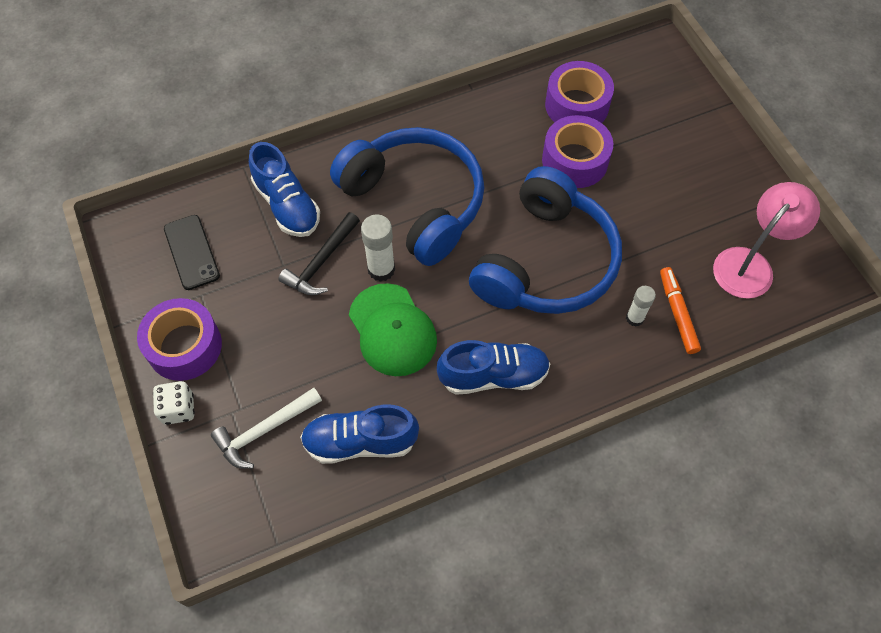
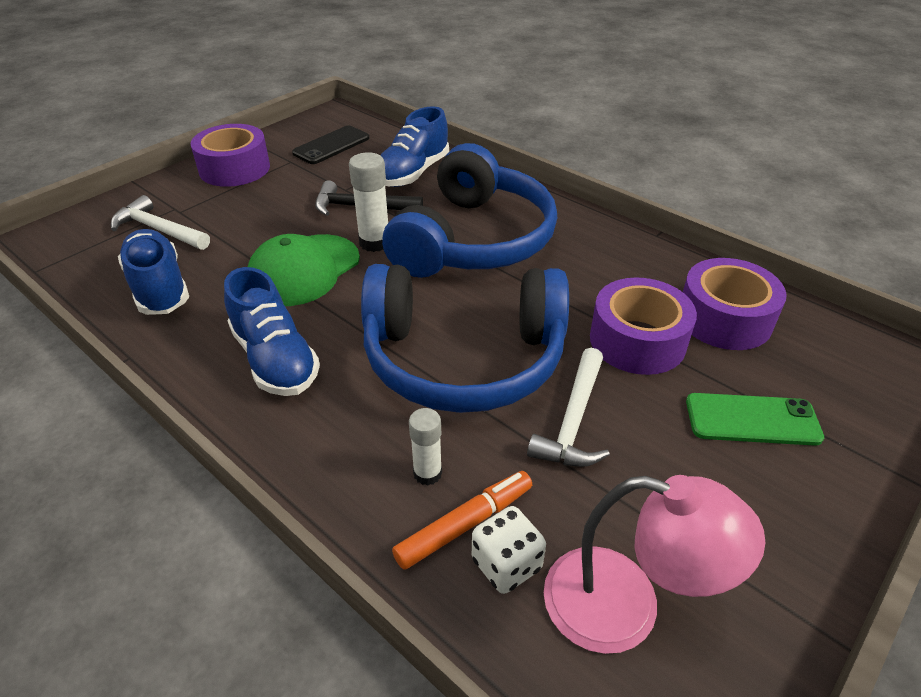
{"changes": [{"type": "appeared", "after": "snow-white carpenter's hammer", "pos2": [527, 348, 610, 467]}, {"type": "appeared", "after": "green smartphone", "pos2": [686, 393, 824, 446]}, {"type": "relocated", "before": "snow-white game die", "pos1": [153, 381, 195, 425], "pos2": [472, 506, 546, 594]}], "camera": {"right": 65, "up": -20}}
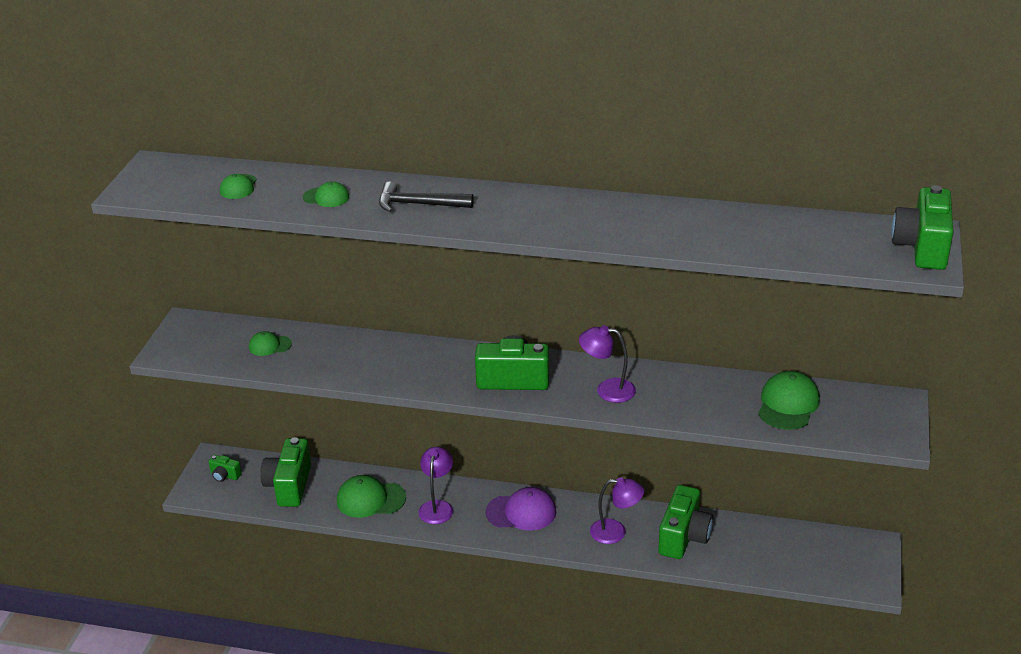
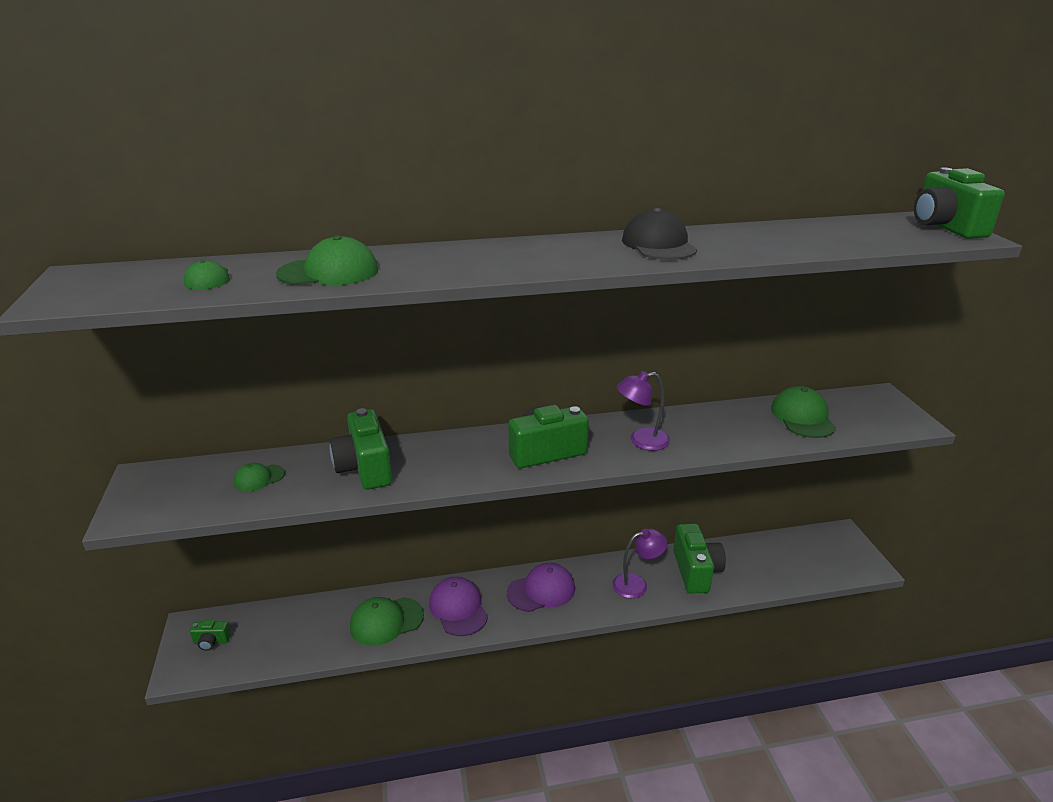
{"changes": [{"type": "missing", "before": "jet-black carpenter's hammer", "pos1": [379, 182, 474, 212]}, {"type": "appeared", "after": "jet-black peaked cap", "pos2": [622, 208, 697, 260]}, {"type": "relocated", "before": "green photo camera", "pos1": [260, 437, 311, 507], "pos2": [330, 408, 392, 490]}, {"type": "exchanged", "before": "violet reading lamp", "after": "violet peaked cap", "pos1": [418, 447, 453, 524], "pos2": [429, 577, 488, 636]}, {"type": "size", "before": "green peaked cap", "pos1": [303, 181, 350, 207], "pos2": [276, 235, 378, 285], "scale": 1.73}], "camera": {"right": -25, "up": -5}}
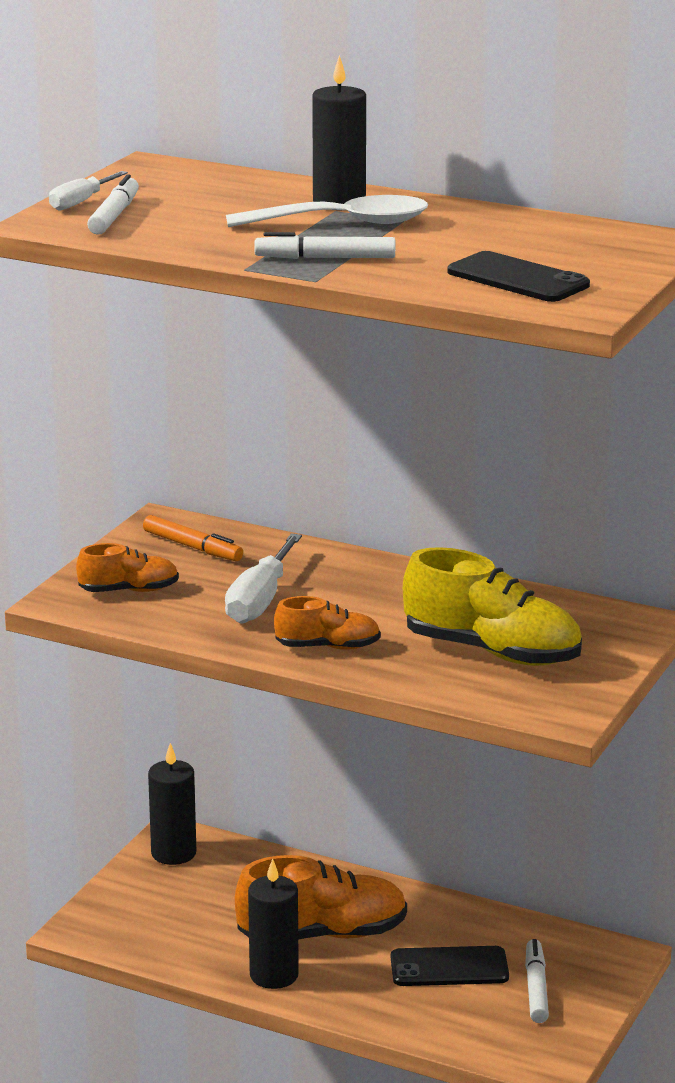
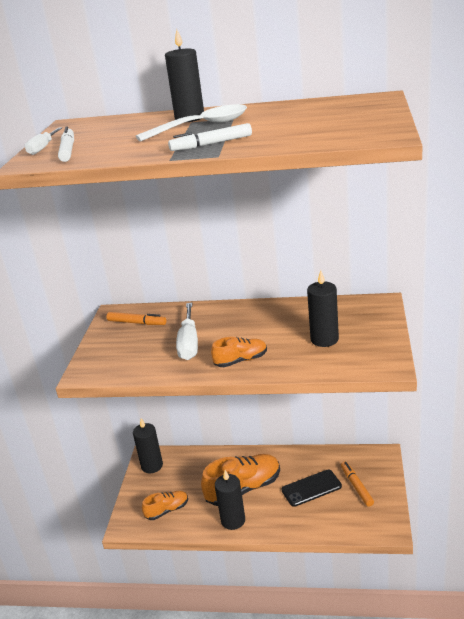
{"changes": [{"type": "missing", "before": "jet-black smartphone", "pos1": [448, 251, 590, 302]}, {"type": "relocated", "before": "orange shoe", "pos1": [76, 543, 179, 592], "pos2": [142, 491, 188, 520]}, {"type": "exchanged", "before": "golden shoe", "after": "jet-black candle", "pos1": [403, 547, 582, 666], "pos2": [307, 270, 339, 347]}, {"type": "colour", "before": "snow-white marker", "after": "orange marker", "pos1": [525, 939, 549, 1023], "pos2": [341, 462, 374, 507]}], "camera": {"right": -15, "up": 5}}
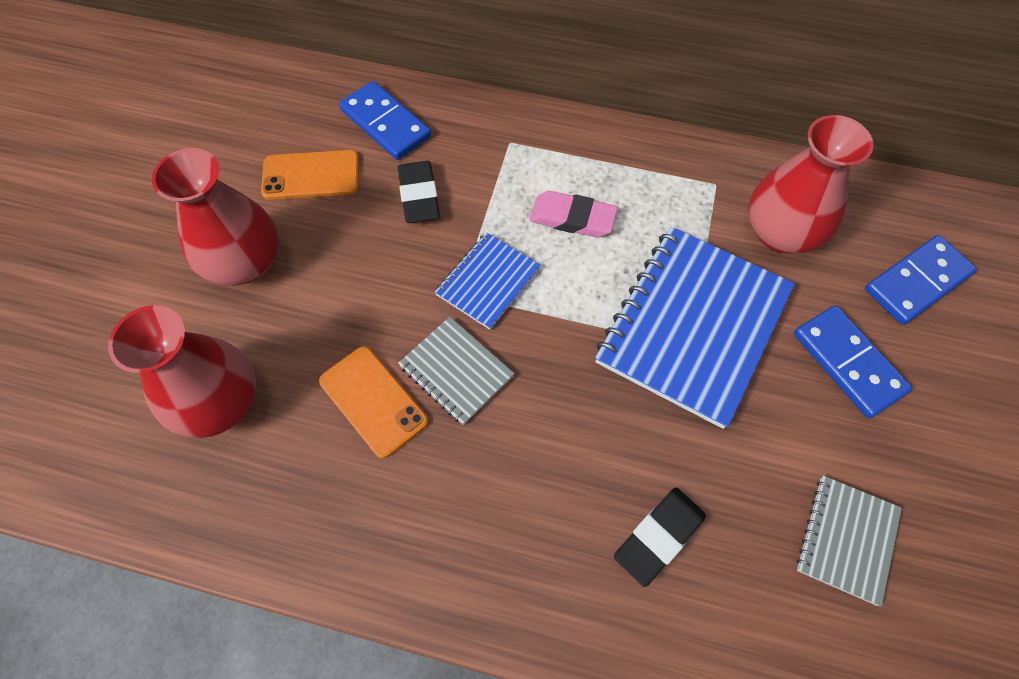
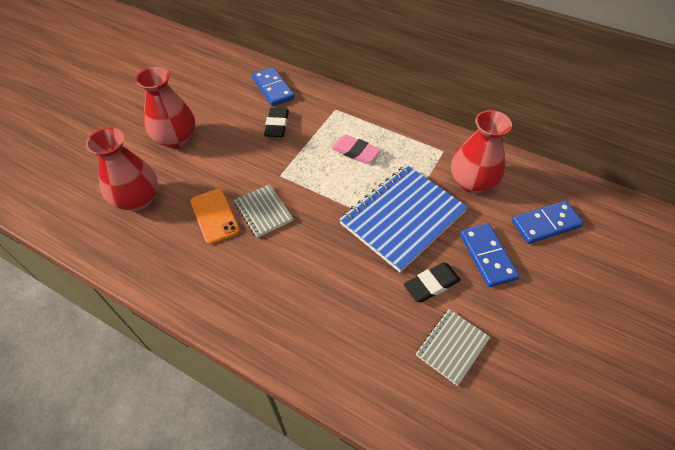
{"changes": [{"type": "missing", "before": "orange smartphone", "pos1": [261, 150, 359, 200]}, {"type": "missing", "before": "cobalt notebook", "pos1": [435, 232, 541, 330]}, {"type": "relocated", "before": "jet-black pencil eraser", "pos1": [614, 488, 706, 587], "pos2": [404, 262, 461, 303]}], "camera": {"right": 15, "up": -10}}
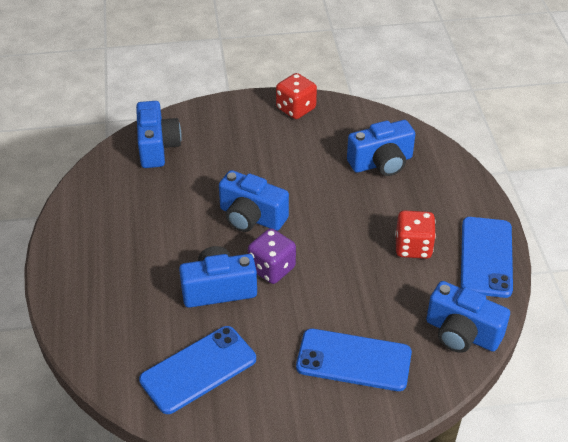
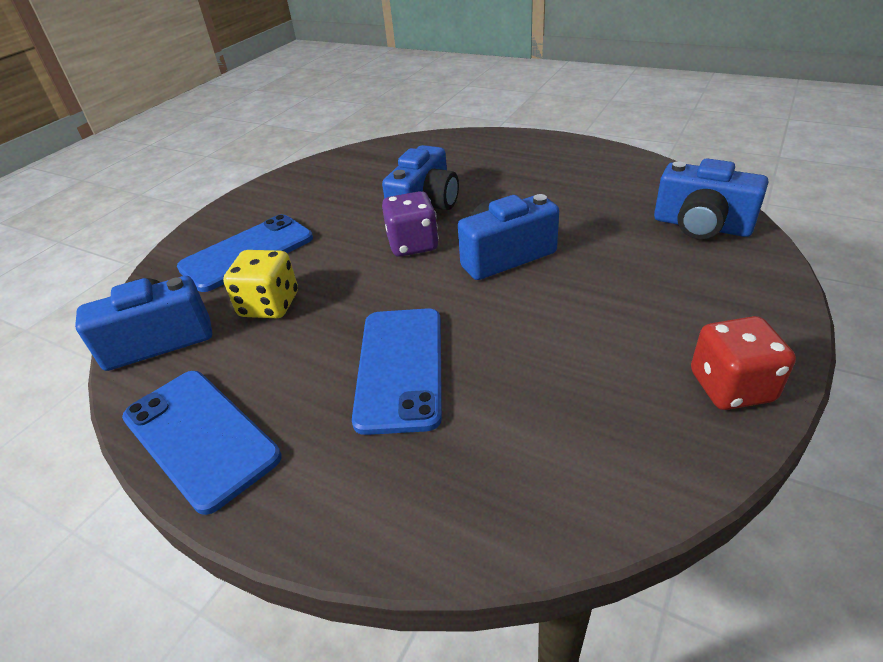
{"changes": [{"type": "missing", "before": "cobalt photo camera", "pos1": [347, 120, 415, 176]}, {"type": "missing", "before": "red game die", "pos1": [395, 210, 436, 259]}, {"type": "appeared", "after": "golden game die", "pos2": [223, 250, 298, 318]}, {"type": "relocated", "before": "cobalt smartphone", "pos1": [139, 326, 256, 414], "pos2": [352, 308, 442, 435]}], "camera": {"right": 130, "up": -5}}
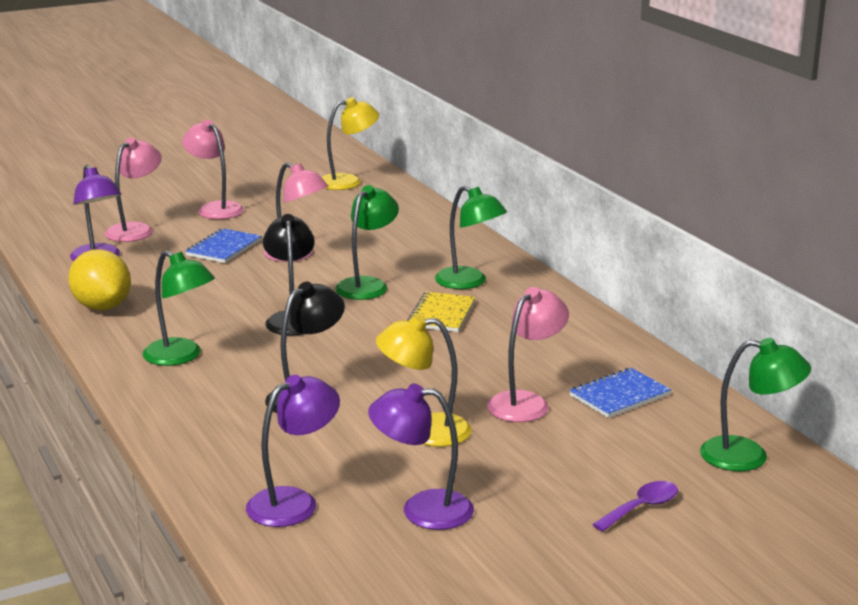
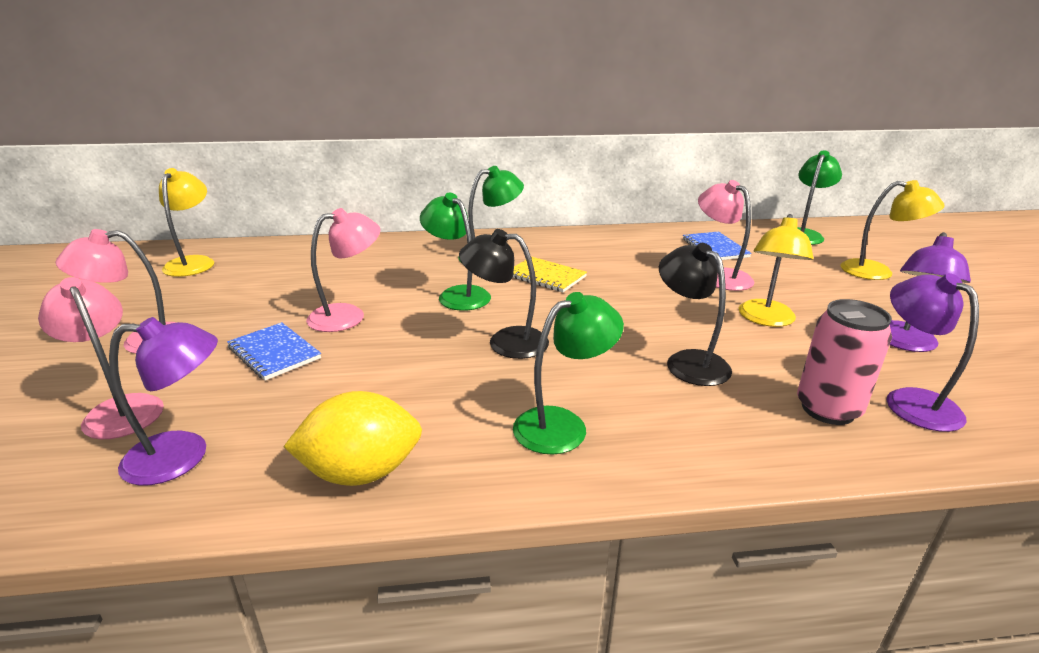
{"changes": [{"type": "appeared", "after": "pink soda can", "pos2": [797, 299, 892, 425]}, {"type": "exchanged", "before": "violet teaspoon", "after": "golden reading lamp", "pos1": [592, 481, 678, 532], "pos2": [840, 180, 945, 280]}], "camera": {"right": -70, "up": 5}}
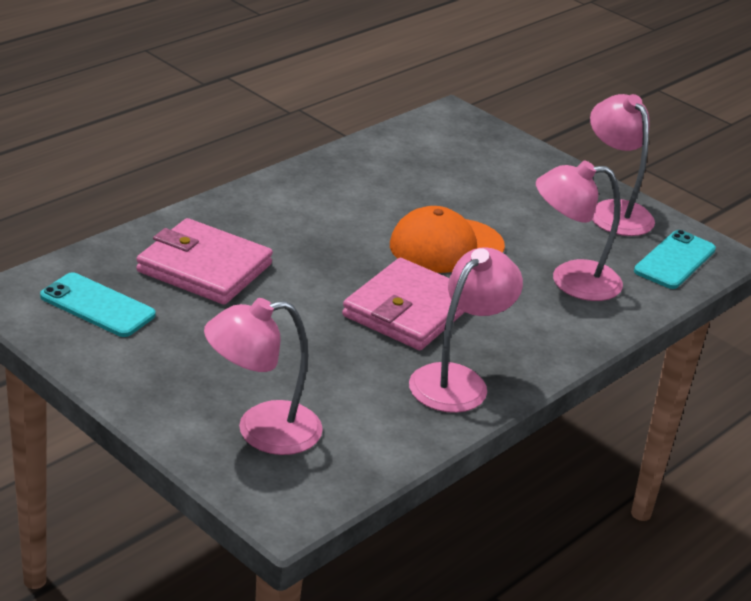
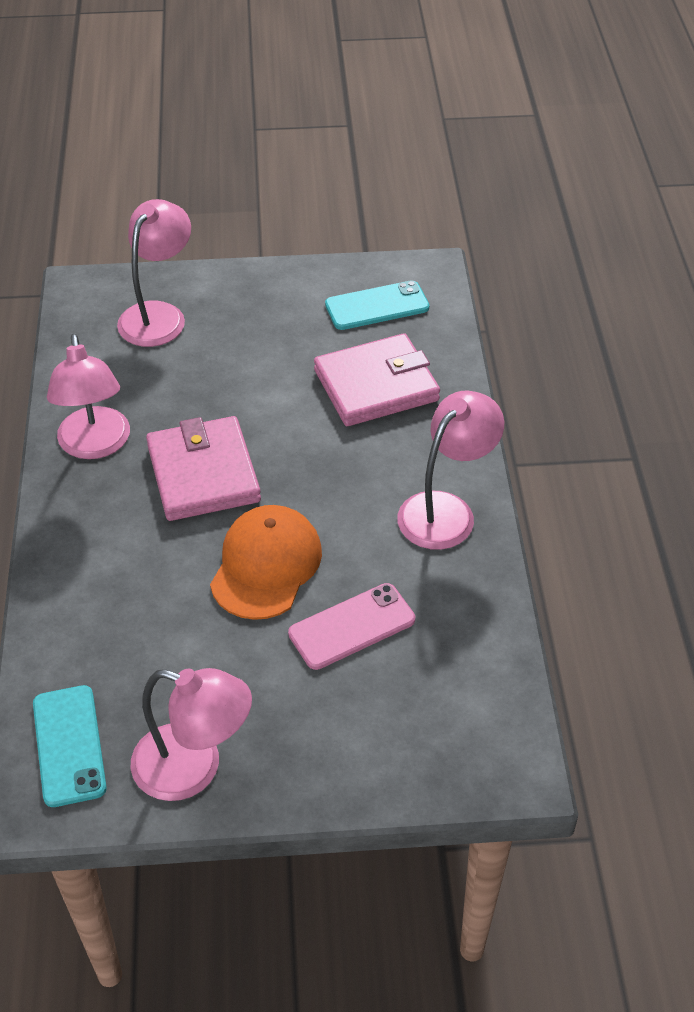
{"changes": [{"type": "appeared", "after": "pink smartphone", "pos2": [288, 583, 415, 670]}, {"type": "relocated", "before": "pink reading lamp", "pos1": [536, 160, 623, 301], "pos2": [397, 390, 504, 550]}], "camera": {"right": 135, "up": 15}}
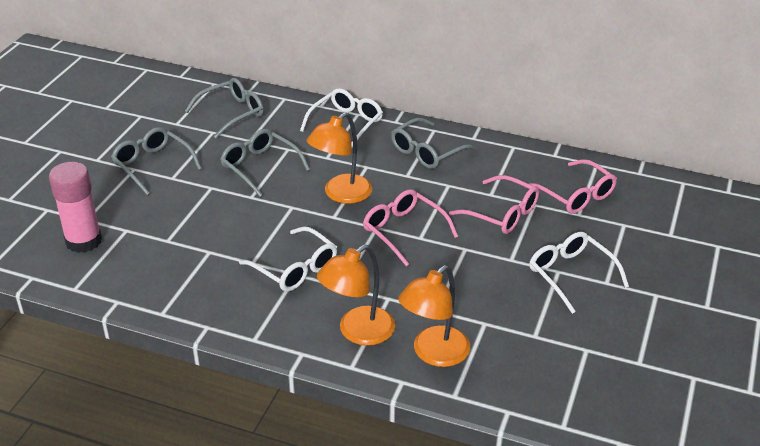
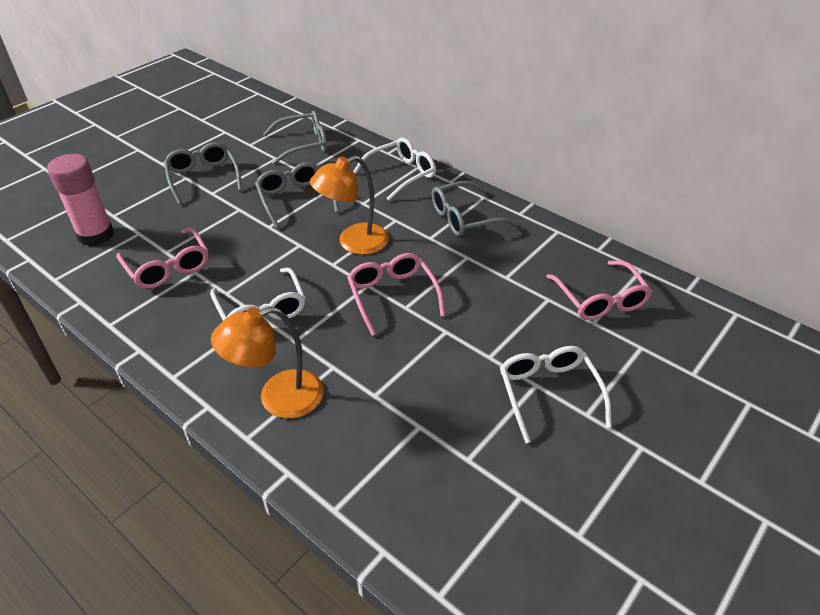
{"changes": [{"type": "missing", "before": "orange reading lamp", "pos1": [398, 265, 470, 367]}, {"type": "relocated", "before": "pink spectacles", "pos1": [449, 175, 539, 234], "pos2": [116, 227, 209, 289]}], "camera": {"right": 20, "up": 5}}
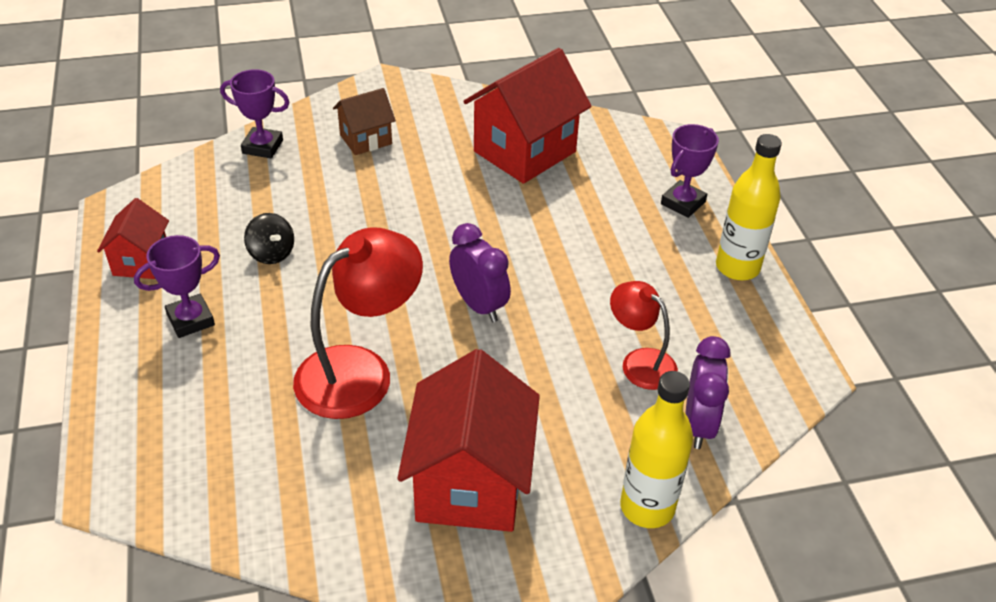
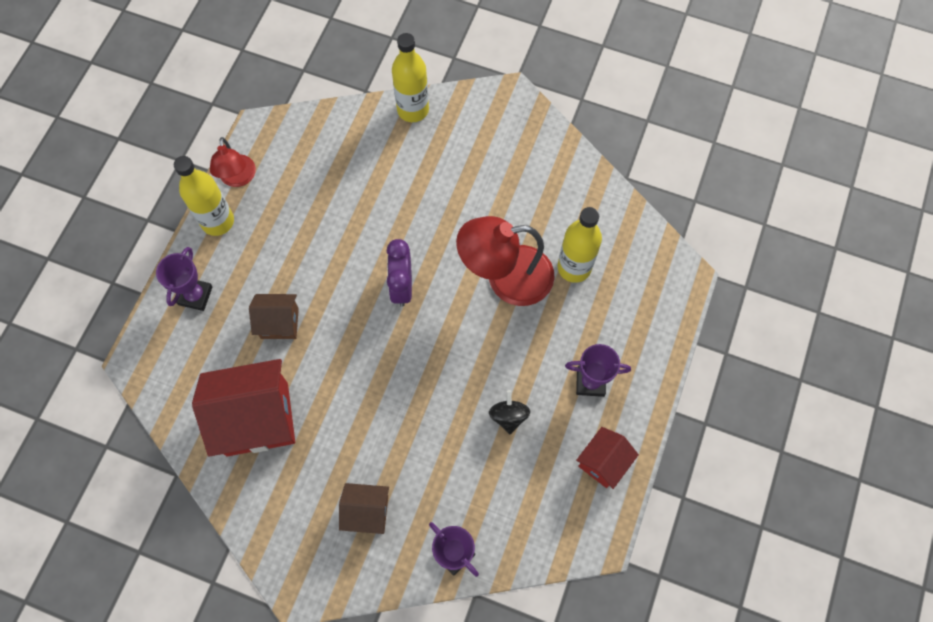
{"changes": [{"type": "missing", "before": "red house", "pos1": [397, 349, 540, 532]}, {"type": "missing", "before": "violet clock", "pos1": [685, 336, 731, 449]}, {"type": "appeared", "after": "dark brown house", "pos2": [249, 294, 299, 339]}, {"type": "appeared", "after": "golden flask", "pos2": [557, 207, 602, 283]}, {"type": "relocated", "before": "red reading lamp", "pos1": [610, 281, 678, 390], "pos2": [210, 137, 256, 187]}, {"type": "spun", "before": "violet trophy", "pos1": [661, 124, 719, 218], "pos2": [156, 247, 213, 311], "turn": -60}], "camera": {"right": -145, "up": 25}}
